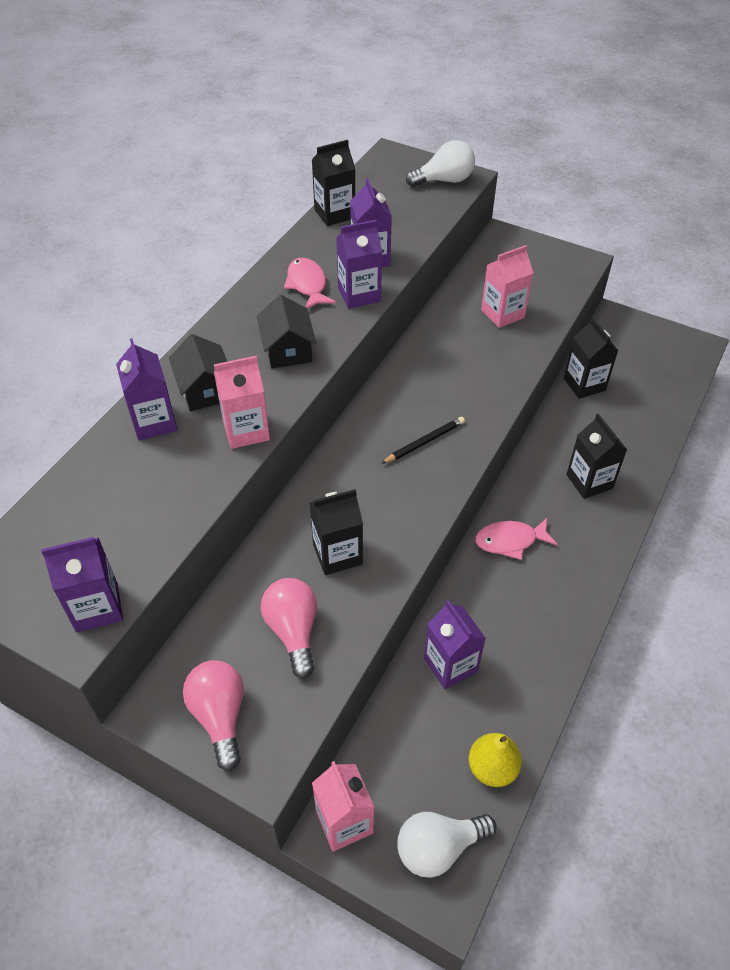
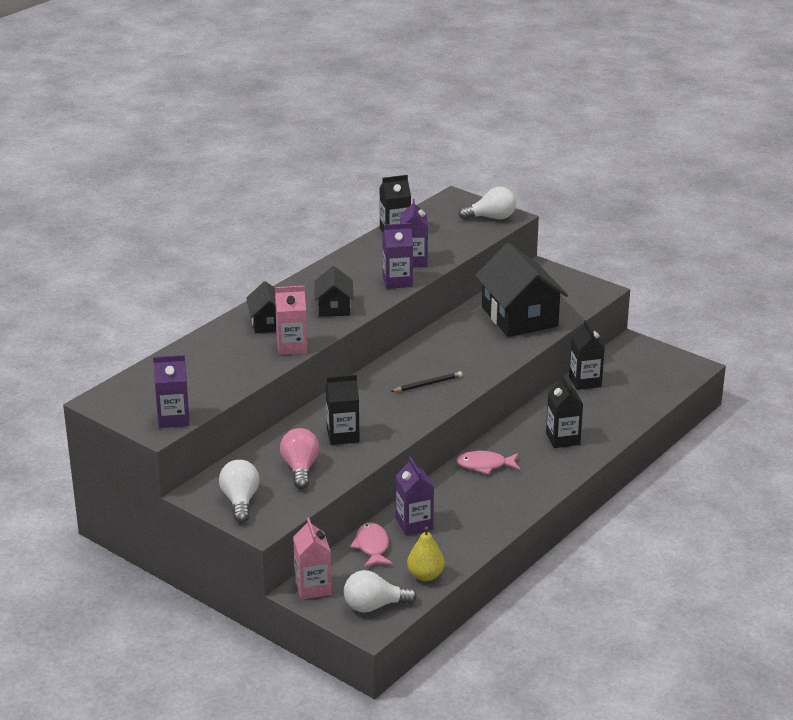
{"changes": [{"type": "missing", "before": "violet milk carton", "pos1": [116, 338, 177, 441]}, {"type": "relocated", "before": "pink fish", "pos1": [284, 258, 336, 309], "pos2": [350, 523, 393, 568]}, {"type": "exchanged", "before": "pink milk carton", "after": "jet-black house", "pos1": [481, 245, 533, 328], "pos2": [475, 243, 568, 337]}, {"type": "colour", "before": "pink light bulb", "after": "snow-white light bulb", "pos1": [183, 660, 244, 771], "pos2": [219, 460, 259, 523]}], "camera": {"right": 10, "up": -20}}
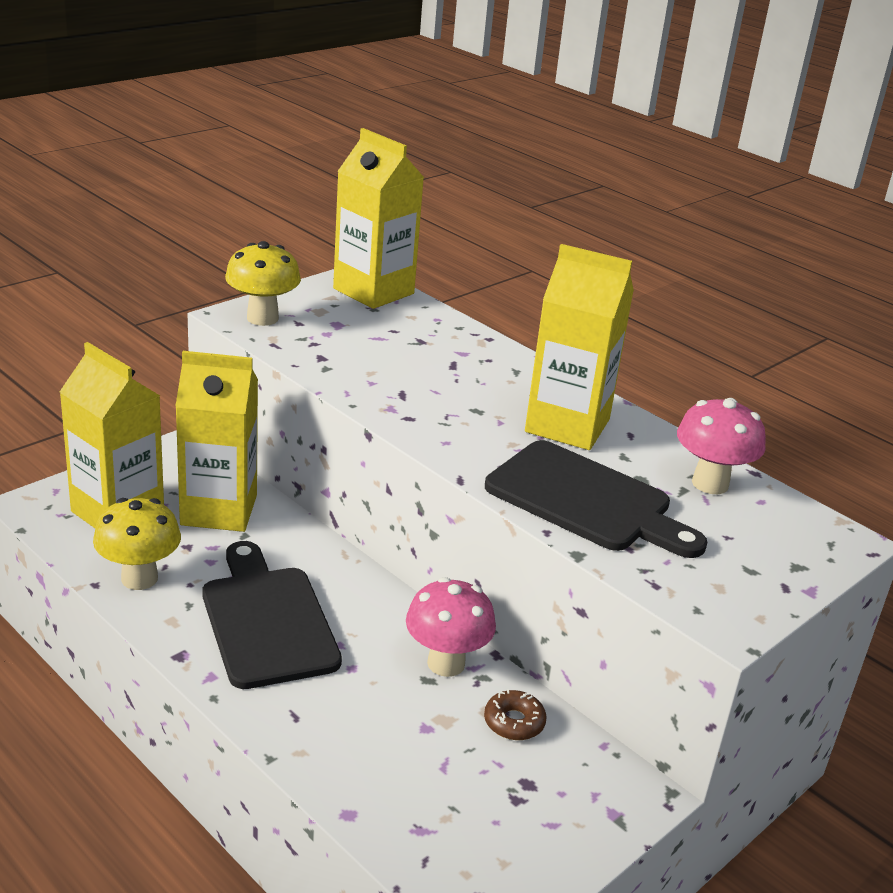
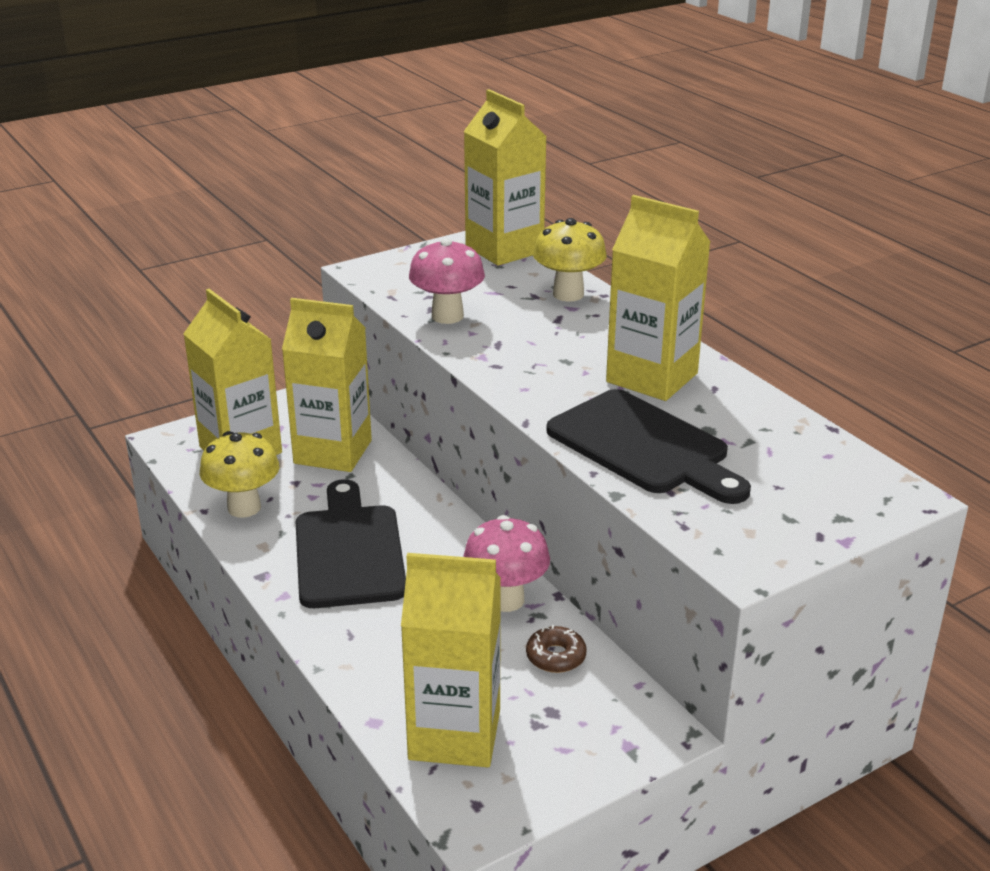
{"changes": [{"type": "appeared", "after": "golden milk carton", "pos2": [401, 553, 501, 767]}, {"type": "relocated", "before": "golden fungus", "pos1": [225, 241, 301, 326], "pos2": [533, 218, 607, 302]}, {"type": "relocated", "before": "pink fungus", "pos1": [677, 398, 766, 494], "pos2": [409, 238, 485, 324]}], "camera": {"right": 15, "up": 0}}
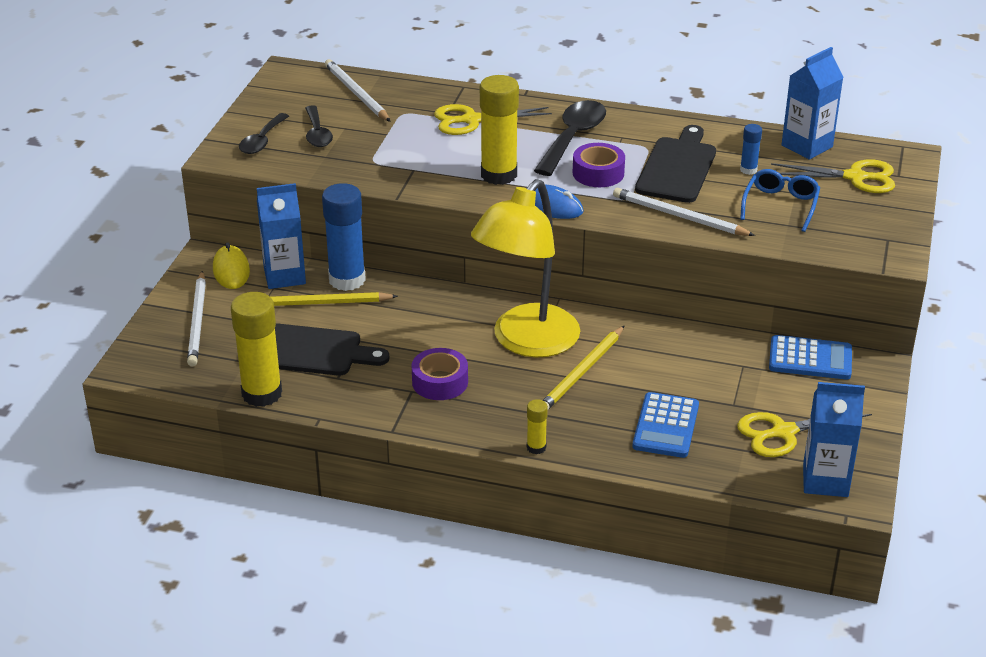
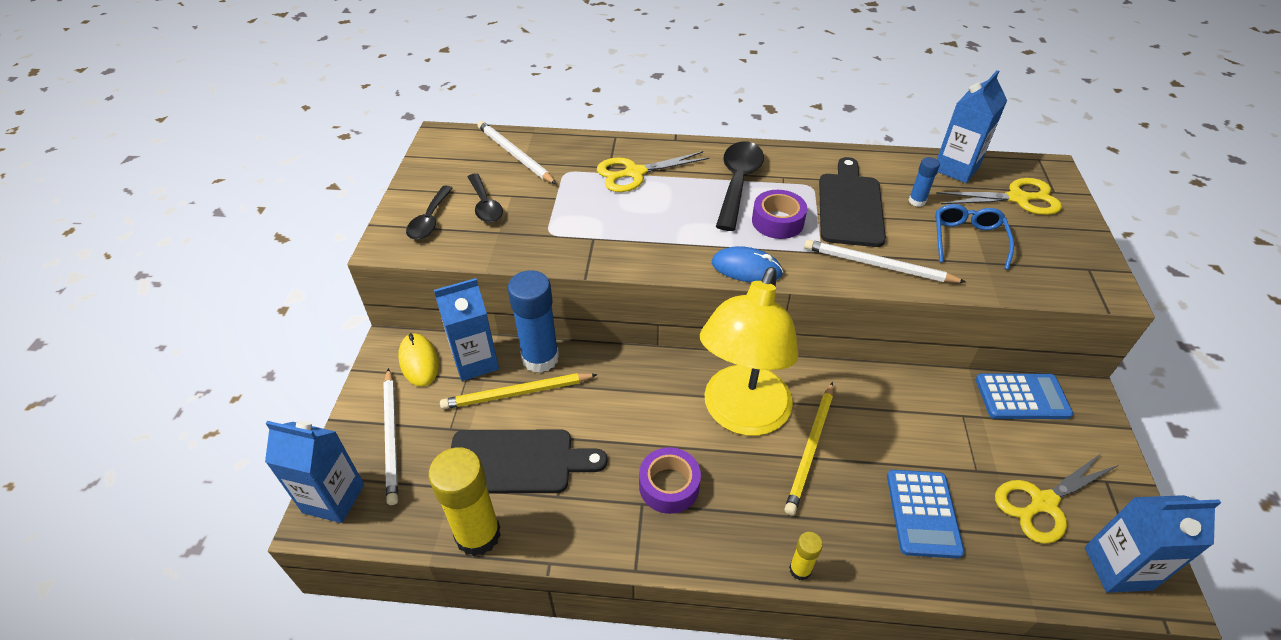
{"changes": [{"type": "missing", "before": "golden stick of glue", "pos1": [480, 75, 519, 185]}, {"type": "appeared", "after": "cobalt milk carton", "pos2": [265, 421, 364, 523]}], "camera": {"right": -10, "up": 10}}
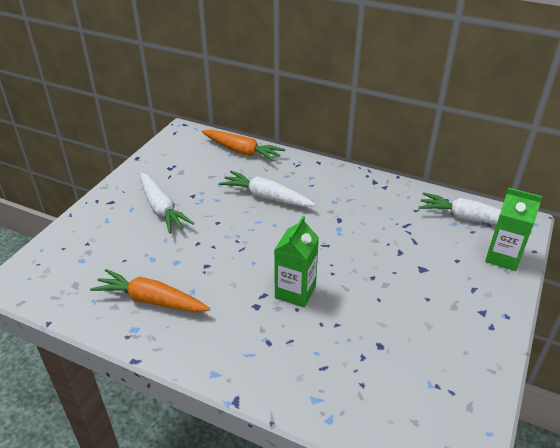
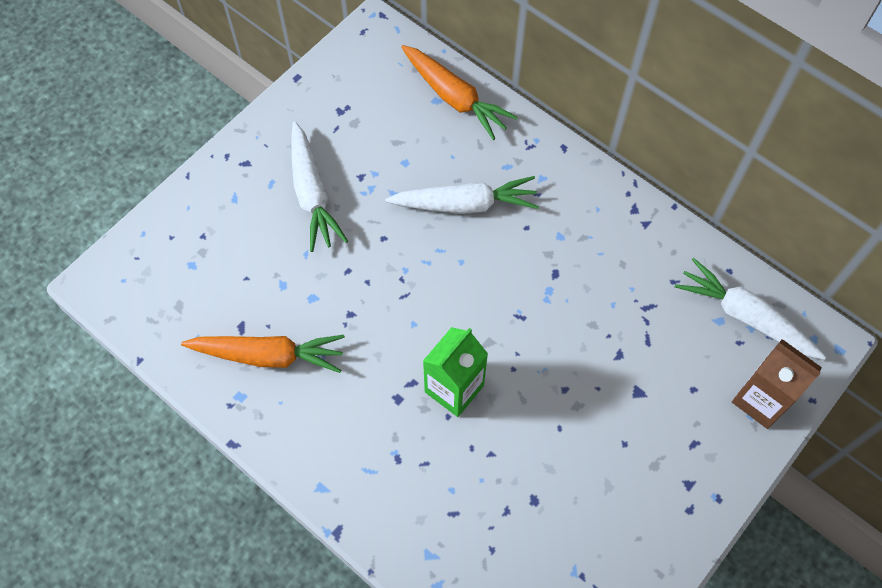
{"changes": [{"type": "colour", "before": "green milk carton", "after": "dark brown milk carton", "pos1": [485, 188, 543, 271], "pos2": [732, 339, 822, 429]}, {"type": "spun", "before": "orange carrot", "pos1": [90, 269, 210, 312], "pos2": [181, 335, 345, 373], "turn": 150}, {"type": "spun", "before": "snow-white carrot", "pos1": [219, 171, 316, 207], "pos2": [385, 176, 539, 214], "turn": 135}], "camera": {"right": 15, "up": 25}}
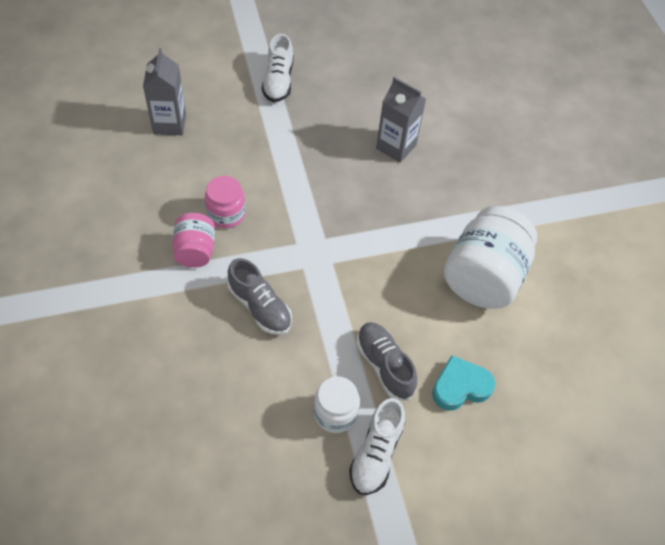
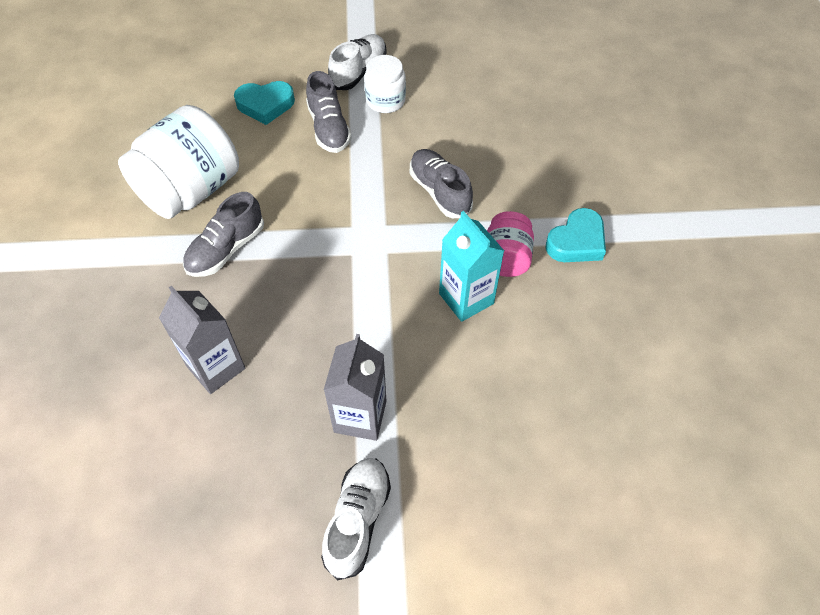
{"changes": [{"type": "appeared", "after": "grey shoe", "pos2": [183, 192, 264, 277]}, {"type": "appeared", "after": "teal heart", "pos2": [545, 208, 606, 262]}, {"type": "relocated", "before": "grey milk carton", "pos1": [143, 48, 186, 135], "pos2": [324, 334, 386, 441]}, {"type": "exchanged", "before": "pink jar", "after": "teal milk carton", "pos1": [205, 176, 245, 228], "pos2": [439, 211, 504, 322]}], "camera": {"right": -165, "up": 0}}
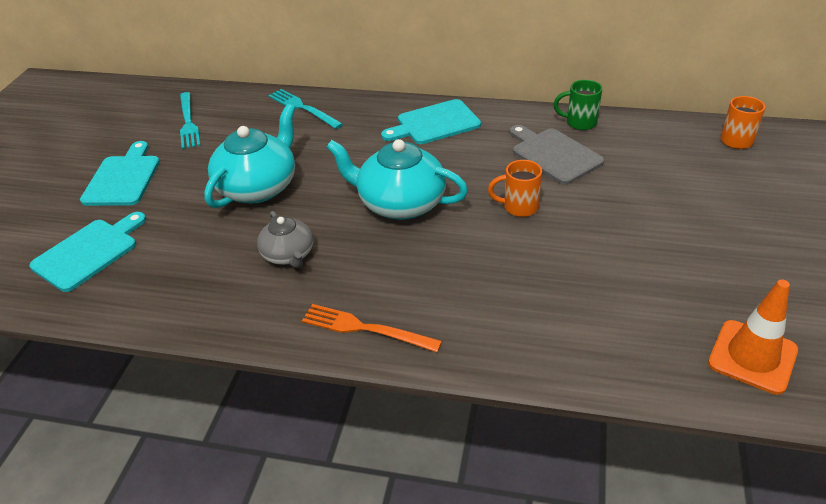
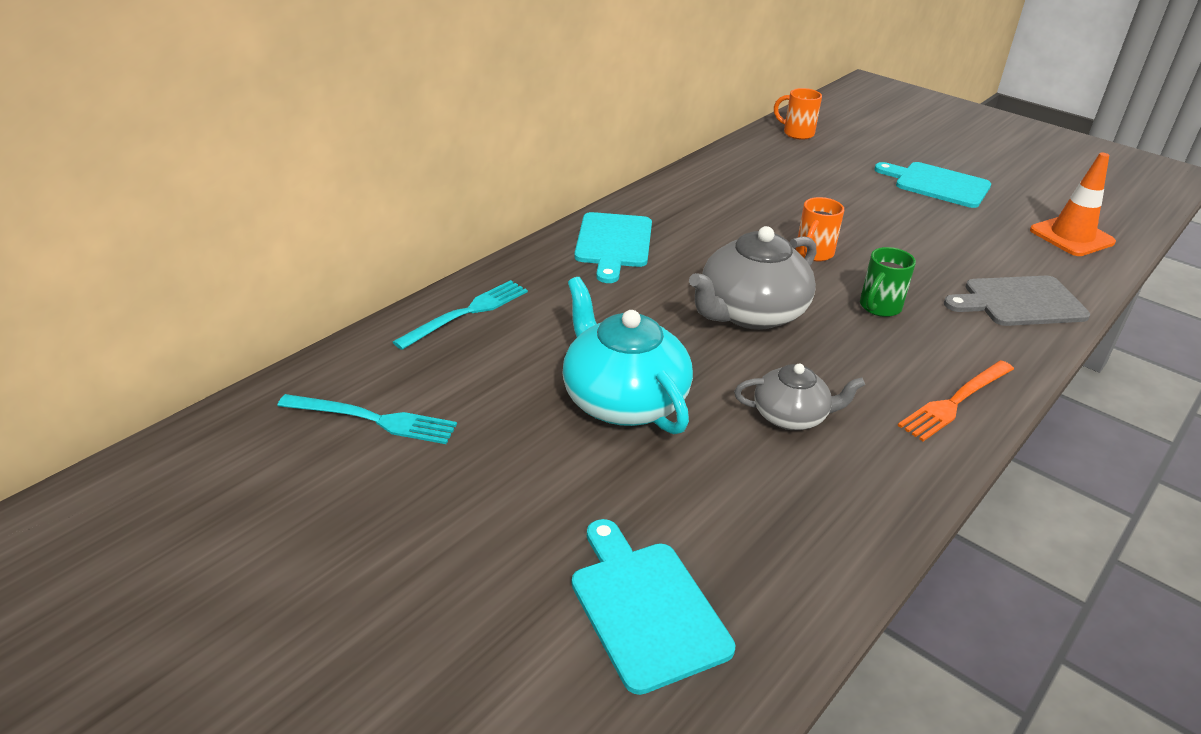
{"changes": [{"type": "relocated", "before": "teal bread board", "pos1": [80, 141, 160, 206], "pos2": [874, 162, 991, 208]}, {"type": "relocated", "before": "grey bread board", "pos1": [510, 125, 604, 185], "pos2": [944, 276, 1090, 326]}, {"type": "relocated", "before": "green tea mug", "pos1": [554, 80, 602, 130], "pos2": [860, 247, 916, 317]}, {"type": "colour", "before": "teal china teapot", "after": "grey china teapot", "pos1": [326, 139, 468, 220], "pos2": [689, 226, 816, 330]}, {"type": "spun", "before": "teal dinner fork", "pos1": [268, 89, 343, 129], "pos2": [393, 280, 528, 350], "turn": 150}], "camera": {"right": -65, "up": -5}}
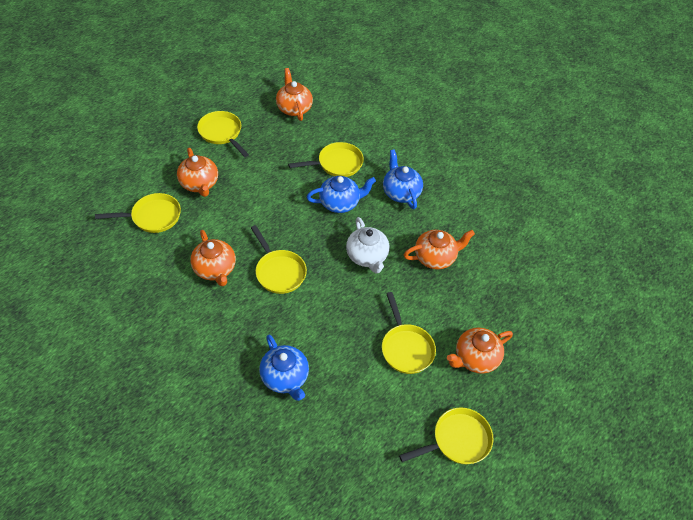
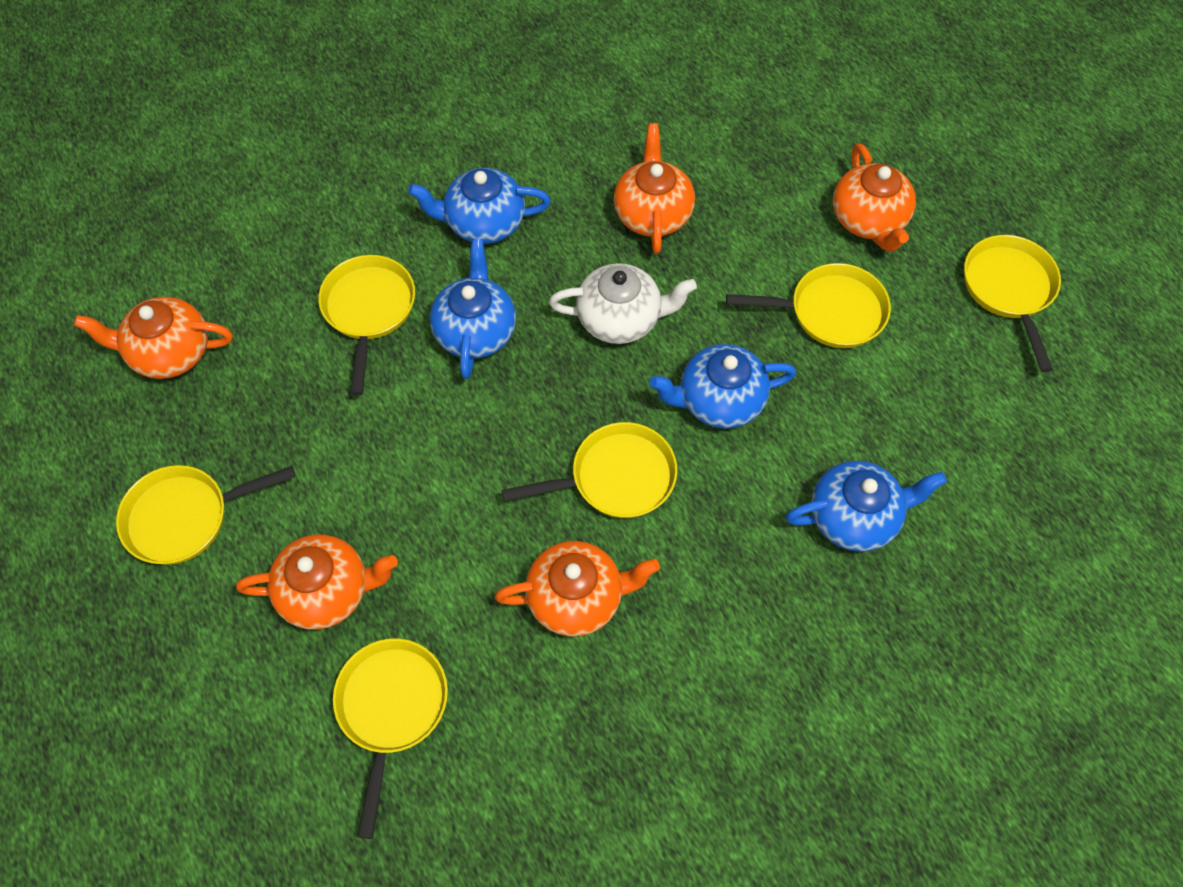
{"changes": [{"type": "appeared", "after": "cobalt china teapot", "pos2": [649, 344, 796, 429]}], "camera": {"right": -70, "up": 10}}
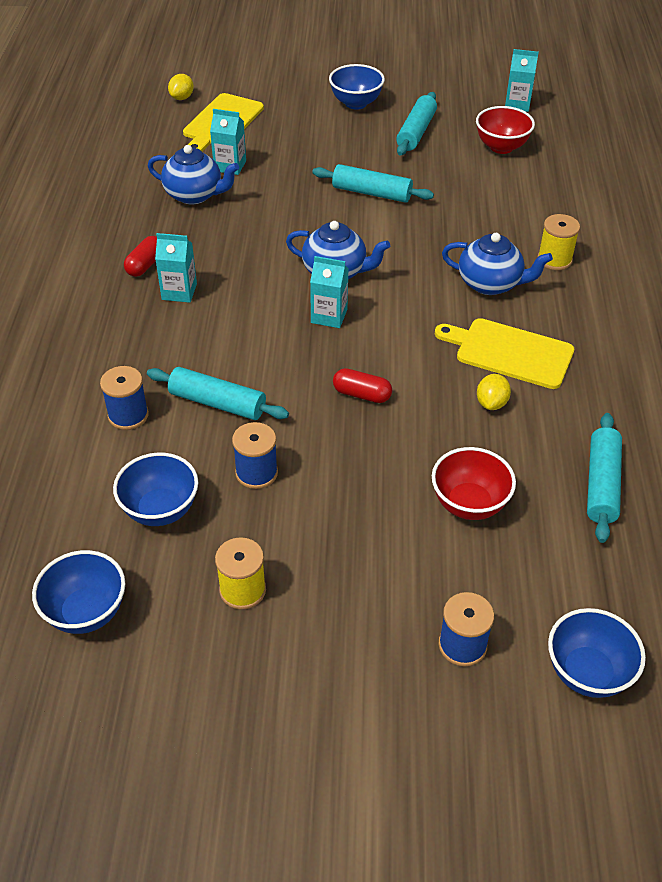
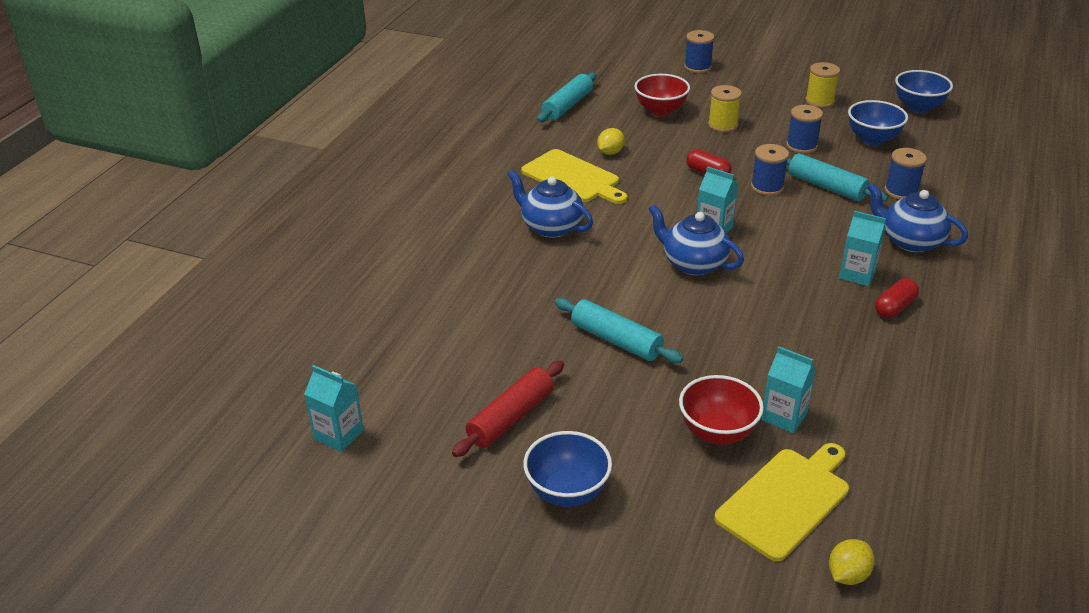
{"changes": [{"type": "missing", "before": "cobalt serving bowl", "pos1": [548, 608, 646, 698]}, {"type": "appeared", "after": "cobalt reel of thread", "pos2": [751, 144, 789, 196]}, {"type": "relocated", "before": "cobalt china teapot", "pos1": [148, 145, 239, 204], "pos2": [867, 183, 968, 252]}, {"type": "relocated", "before": "red serving bowl", "pos1": [476, 106, 535, 154], "pos2": [679, 375, 764, 445]}, {"type": "relocated", "before": "golden reel of thread", "pos1": [538, 214, 580, 270], "pos2": [708, 85, 742, 132]}, {"type": "colour", "before": "teal rolling pin", "after": "red rolling pin", "pos1": [396, 92, 437, 155], "pos2": [452, 361, 564, 457]}], "camera": {"right": -160, "up": -10}}
